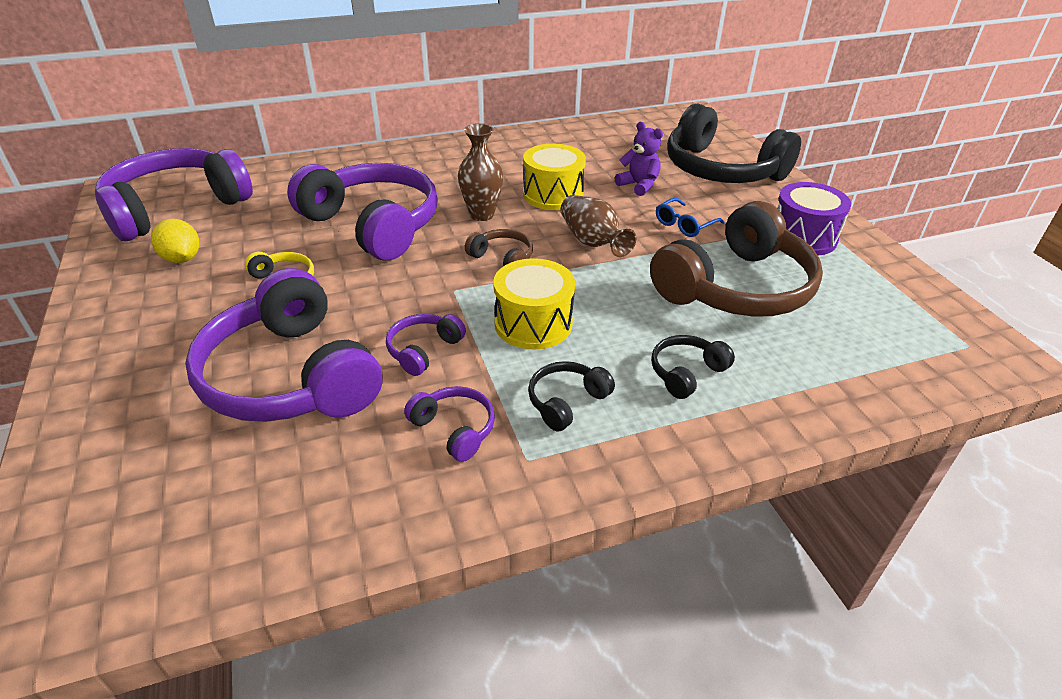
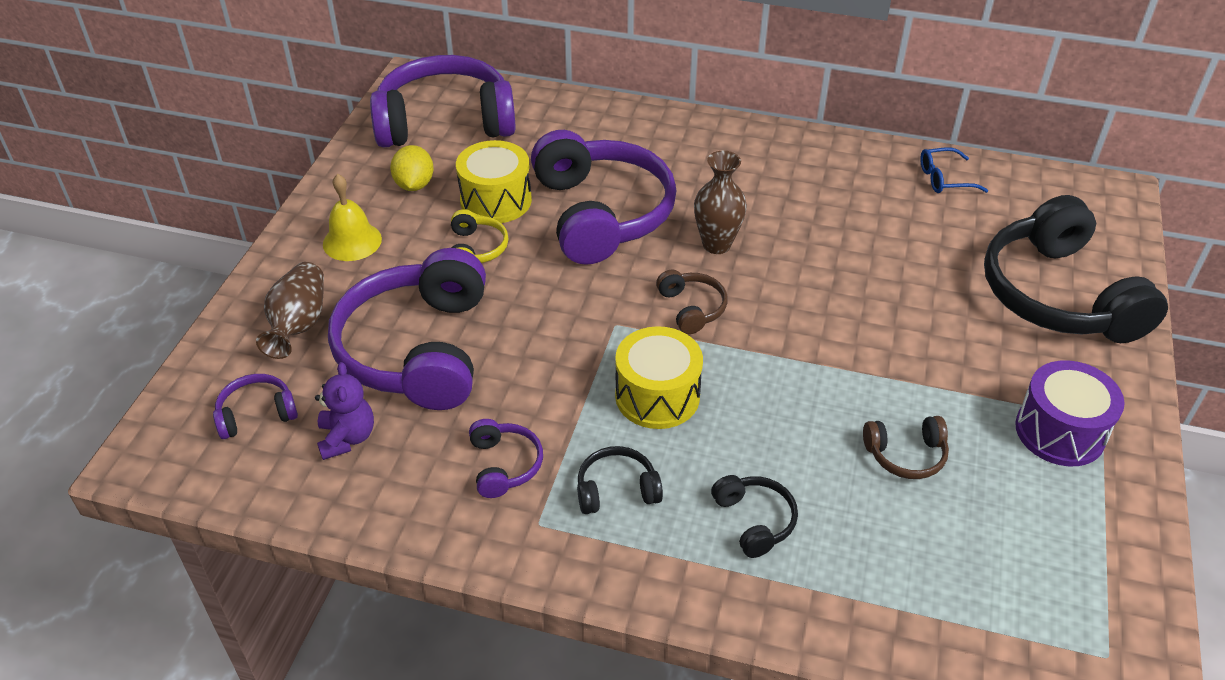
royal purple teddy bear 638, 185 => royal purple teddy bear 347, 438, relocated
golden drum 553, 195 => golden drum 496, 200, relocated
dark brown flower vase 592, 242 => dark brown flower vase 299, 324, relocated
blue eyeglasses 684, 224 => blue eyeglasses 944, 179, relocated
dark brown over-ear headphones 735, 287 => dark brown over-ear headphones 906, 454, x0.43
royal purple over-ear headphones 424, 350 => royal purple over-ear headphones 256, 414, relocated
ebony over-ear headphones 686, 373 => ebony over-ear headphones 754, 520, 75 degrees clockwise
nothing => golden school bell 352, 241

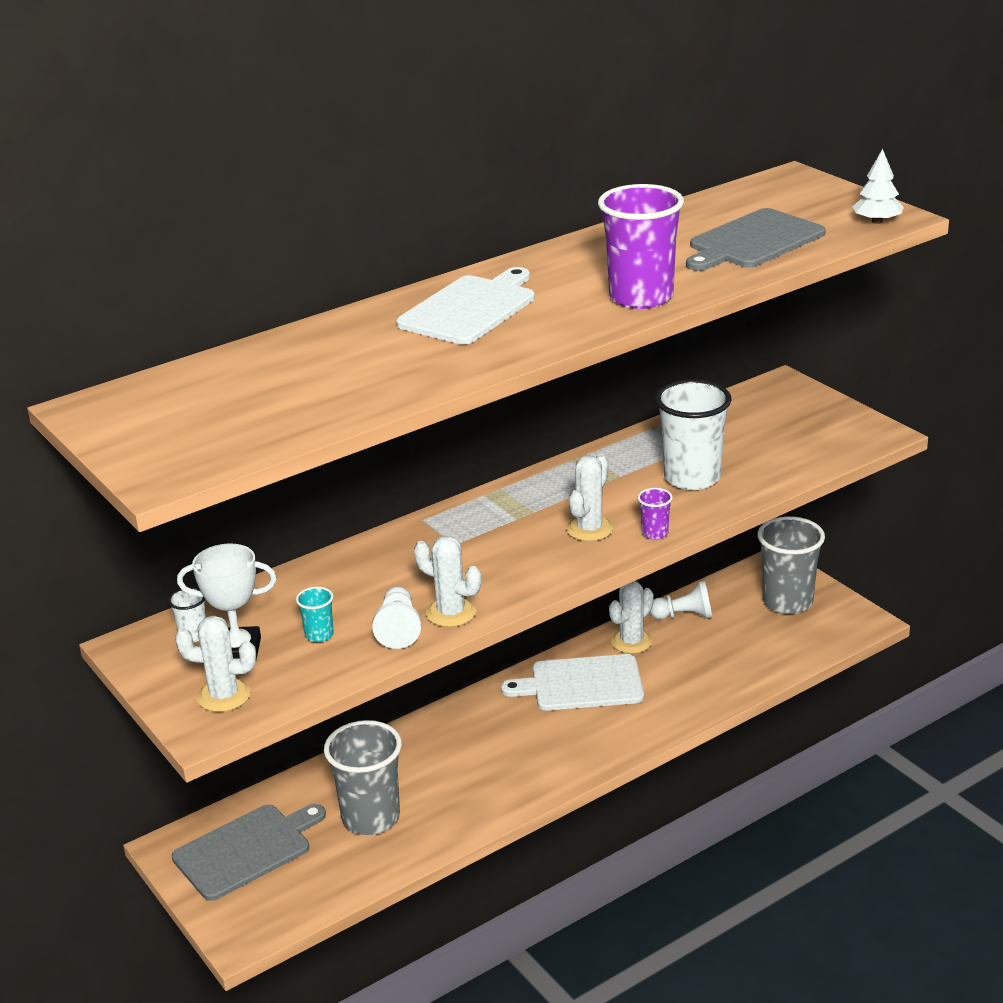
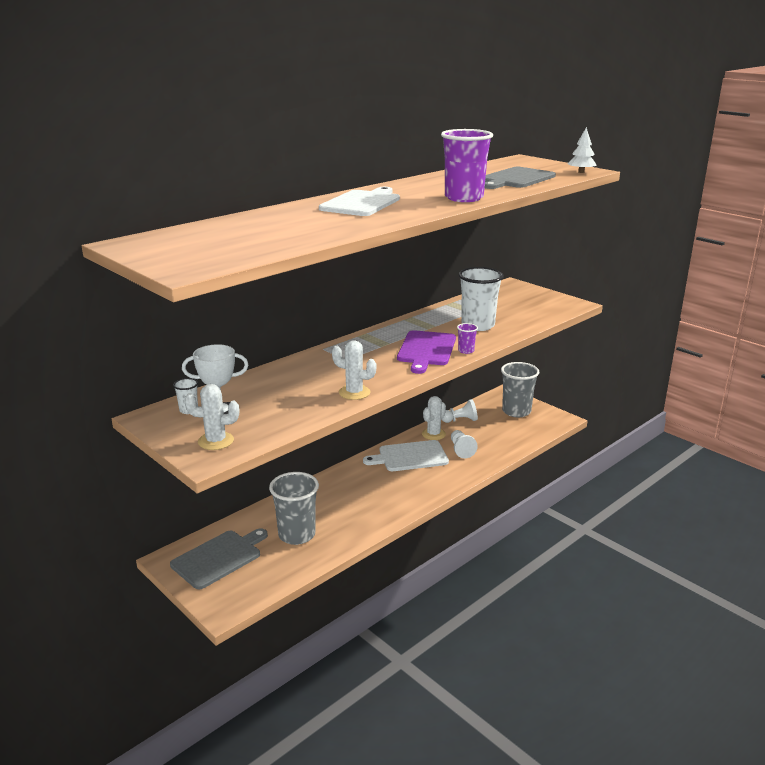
pure white prickly plant 589, 529 => royal purple cutting board 426, 350
pure white pawn 398, 629 => pure white pawn 461, 450, relocated
aqua beaker 319, 635 => nothing

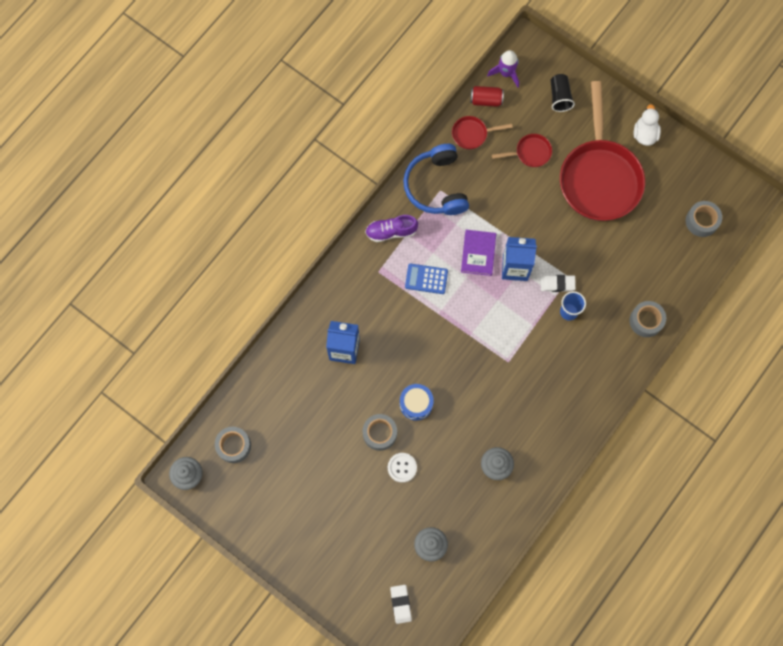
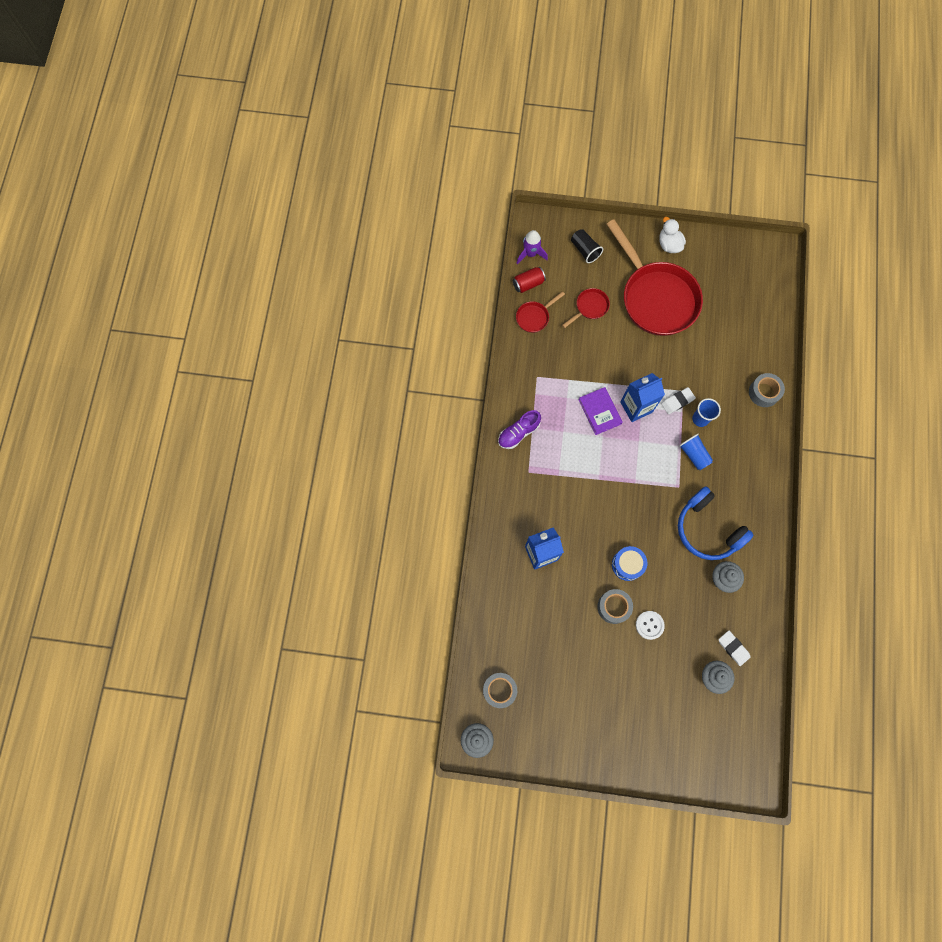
blue over-ear headphones 436, 186 => blue over-ear headphones 707, 529, relocated
gray sticky tape 701, 221 => nothing
blue calculator 426, 279 => nothing
pure white gum eraser 401, 604 => pure white gum eraser 733, 648, relocated
nothing => blue beaker 694, 454

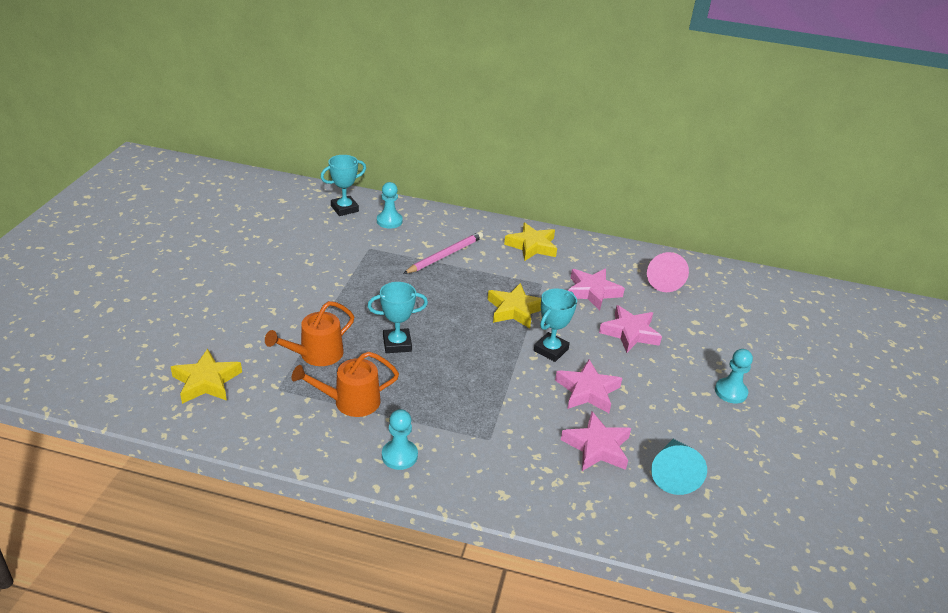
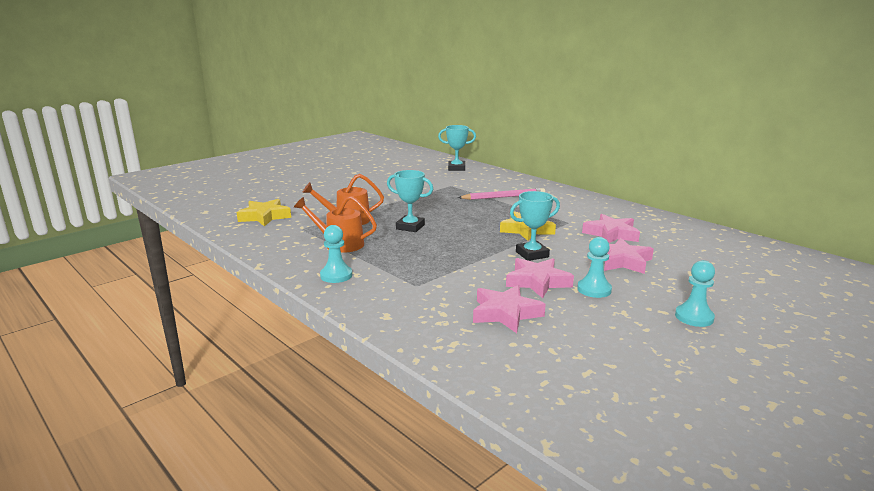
aqua pawn 389, 221 => aqua pawn 594, 289, relocated
golden five-pointed star 532, 246 => nothing
rosy solid cone 662, 280 => nothing
aqua solid cone 673, 473 => nothing

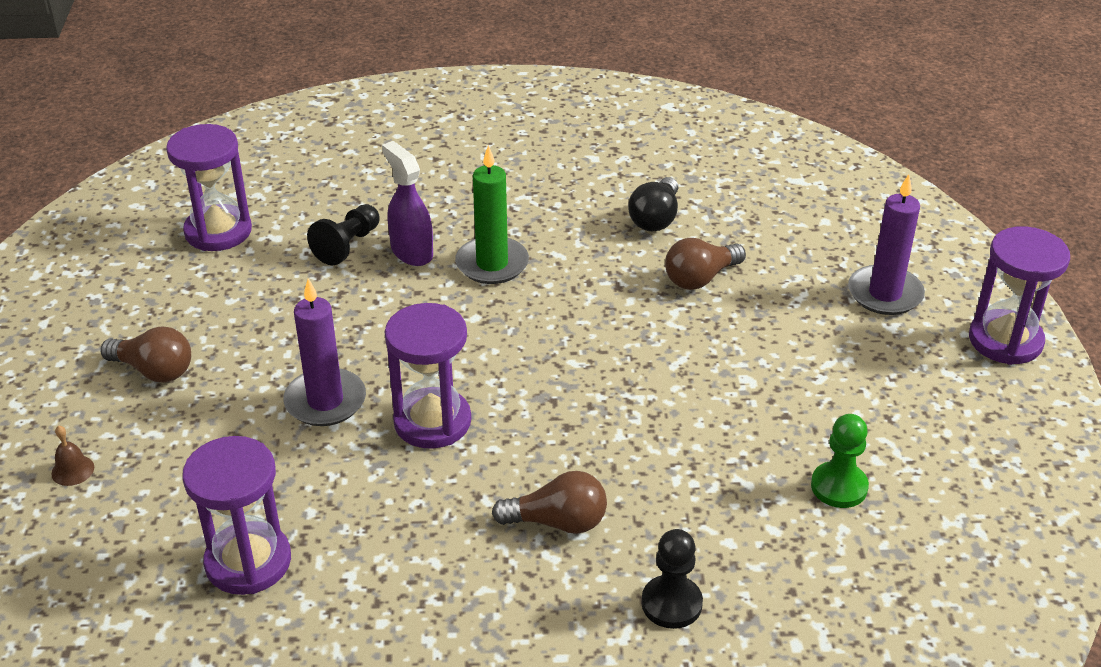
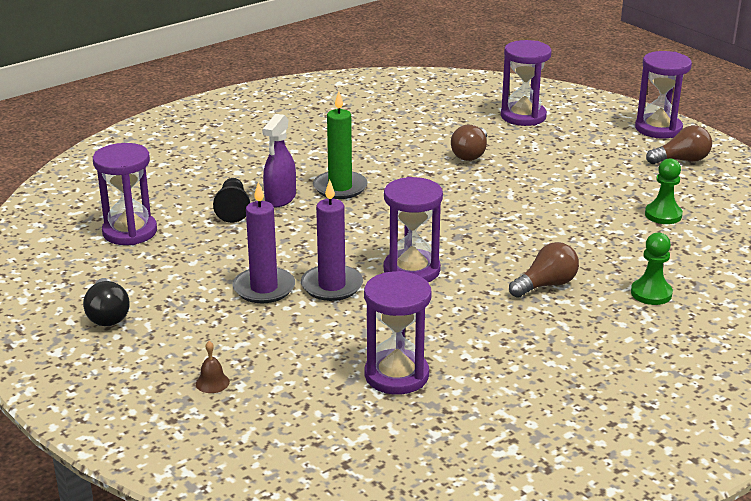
royal purple spray bottle 411, 252 => royal purple spray bottle 280, 198, 90 degrees counterclockwise
royal purple wax candle 885, 294 => royal purple wax candle 264, 288, relocated
ebony light bulb 655, 218 => ebony light bulb 108, 315, relocated
dark brown light bulb 154, 371 => dark brown light bulb 681, 160, relocated
ebony pawn 671, 604 => green pawn 651, 293
nothing => royal purple sandglass 523, 116

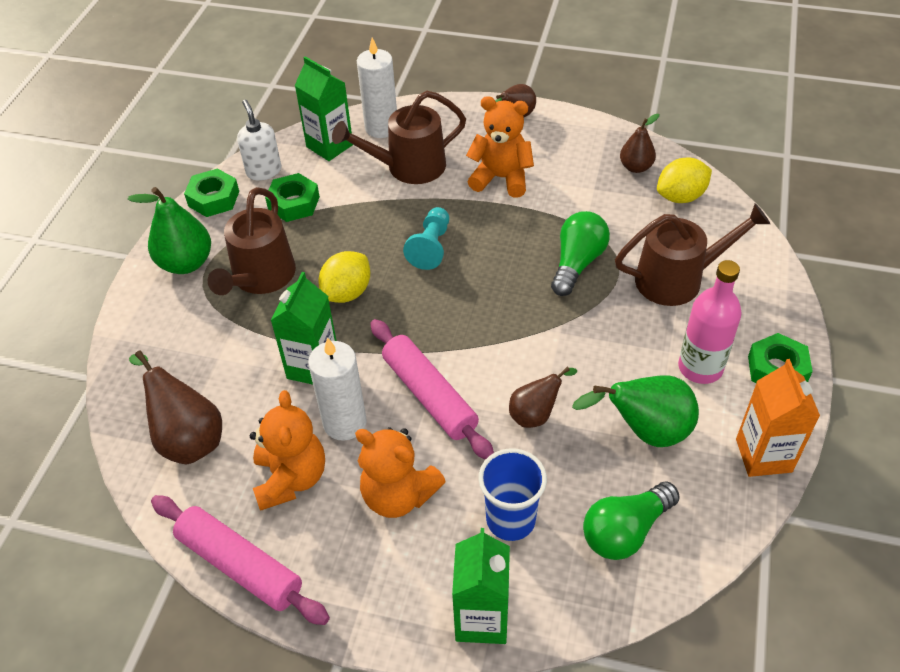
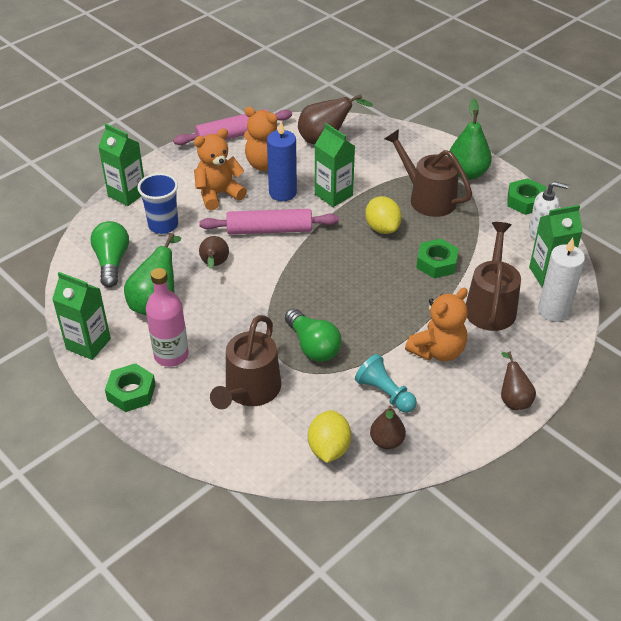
green hexagon nut 294, 203 => green hexagon nut 436, 263, relocated
aqua pawn 431, 247 => aqua pawn 385, 393, relocated
pure white wax candle 344, 423 => blue wax candle 282, 193
bright orange juice carton 763, 455 => green juice carton 88, 344

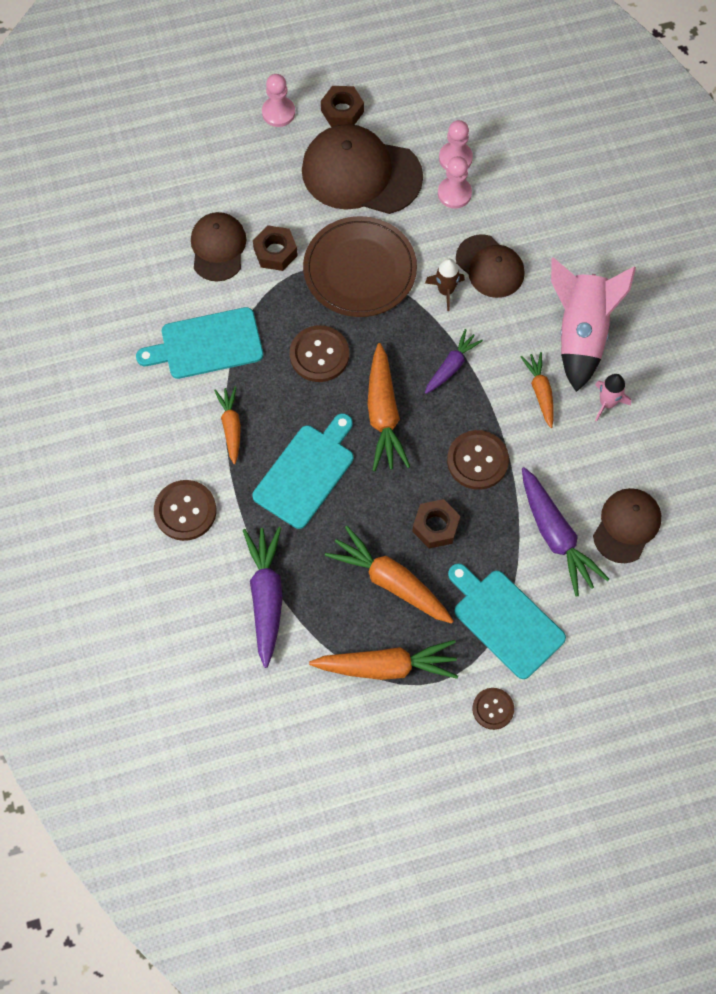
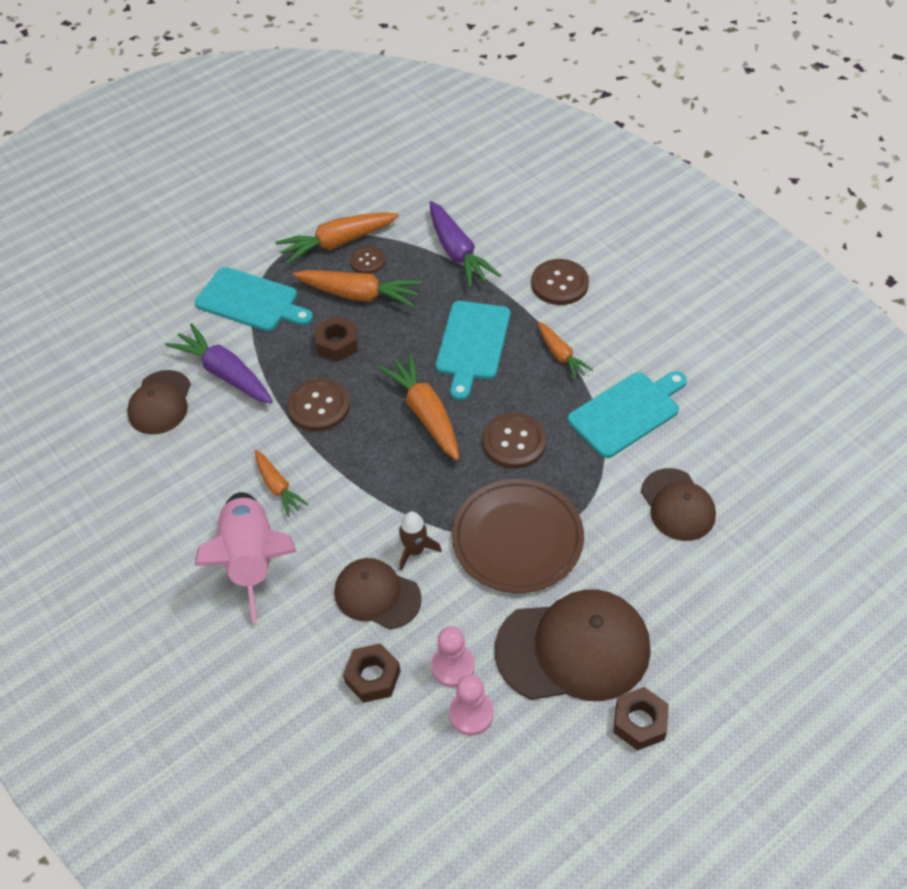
rosy pawn 278, 113 => nothing
dark brown hexagon nut 275, 252 => dark brown hexagon nut 373, 677, relocated
royal purple root vegetable 451, 366 => nothing
rosy toy rocket 607, 403 => nothing
dark brown sewing button 493, 709 => dark brown sewing button 367, 261, relocated

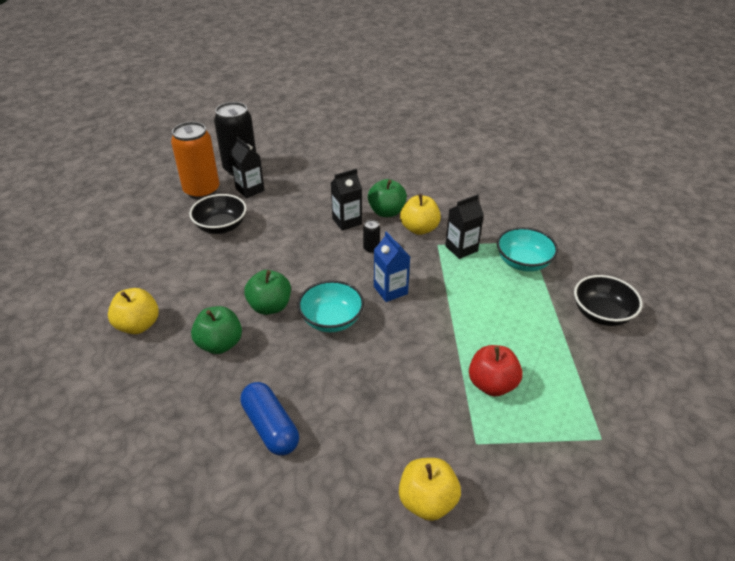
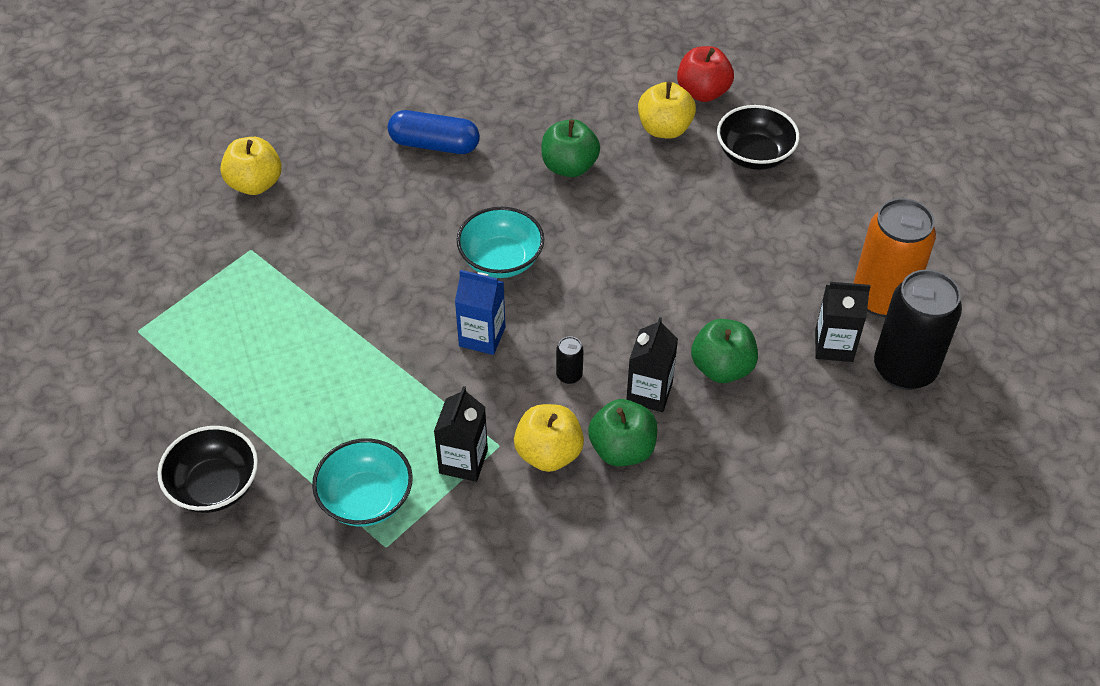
ebony bowl 221, 226 => ebony bowl 754, 155, relocated
green apple 270, 306 => green apple 722, 368, relocated
scarlet apple 492, 384 => scarlet apple 702, 92, relocated

